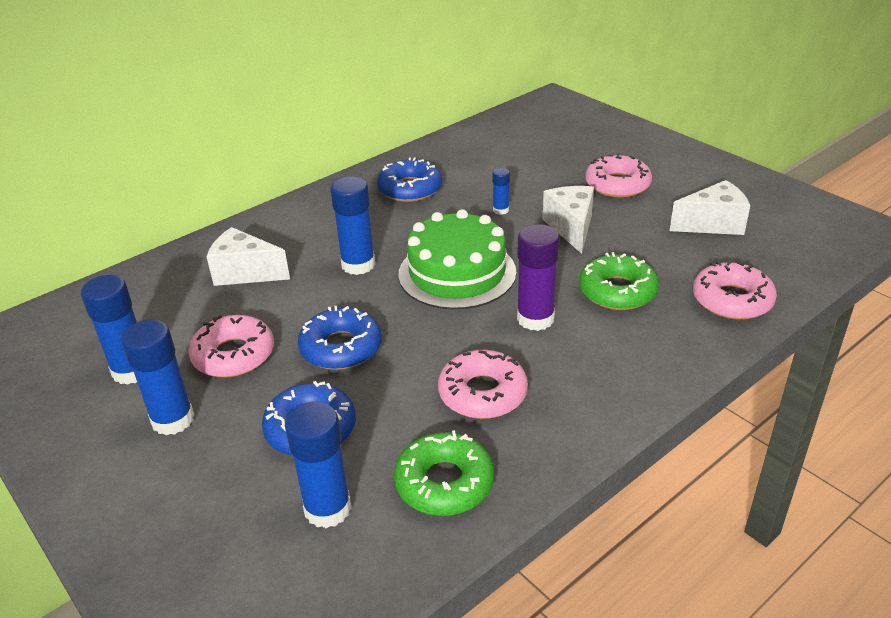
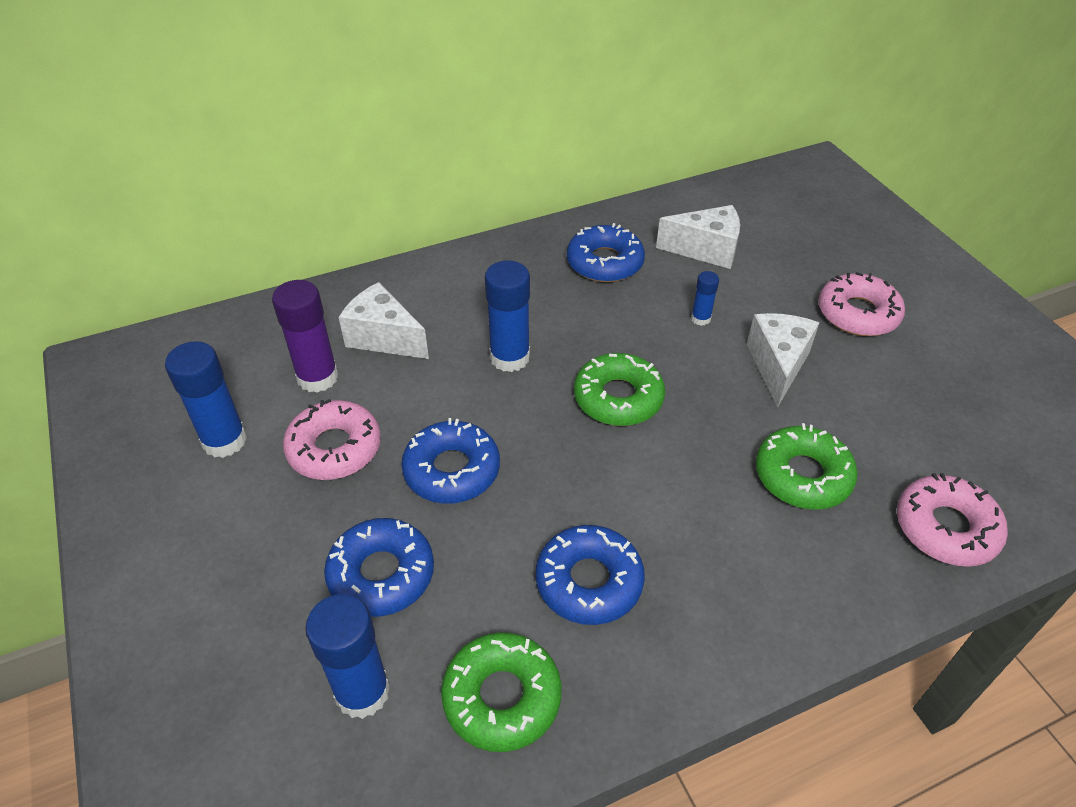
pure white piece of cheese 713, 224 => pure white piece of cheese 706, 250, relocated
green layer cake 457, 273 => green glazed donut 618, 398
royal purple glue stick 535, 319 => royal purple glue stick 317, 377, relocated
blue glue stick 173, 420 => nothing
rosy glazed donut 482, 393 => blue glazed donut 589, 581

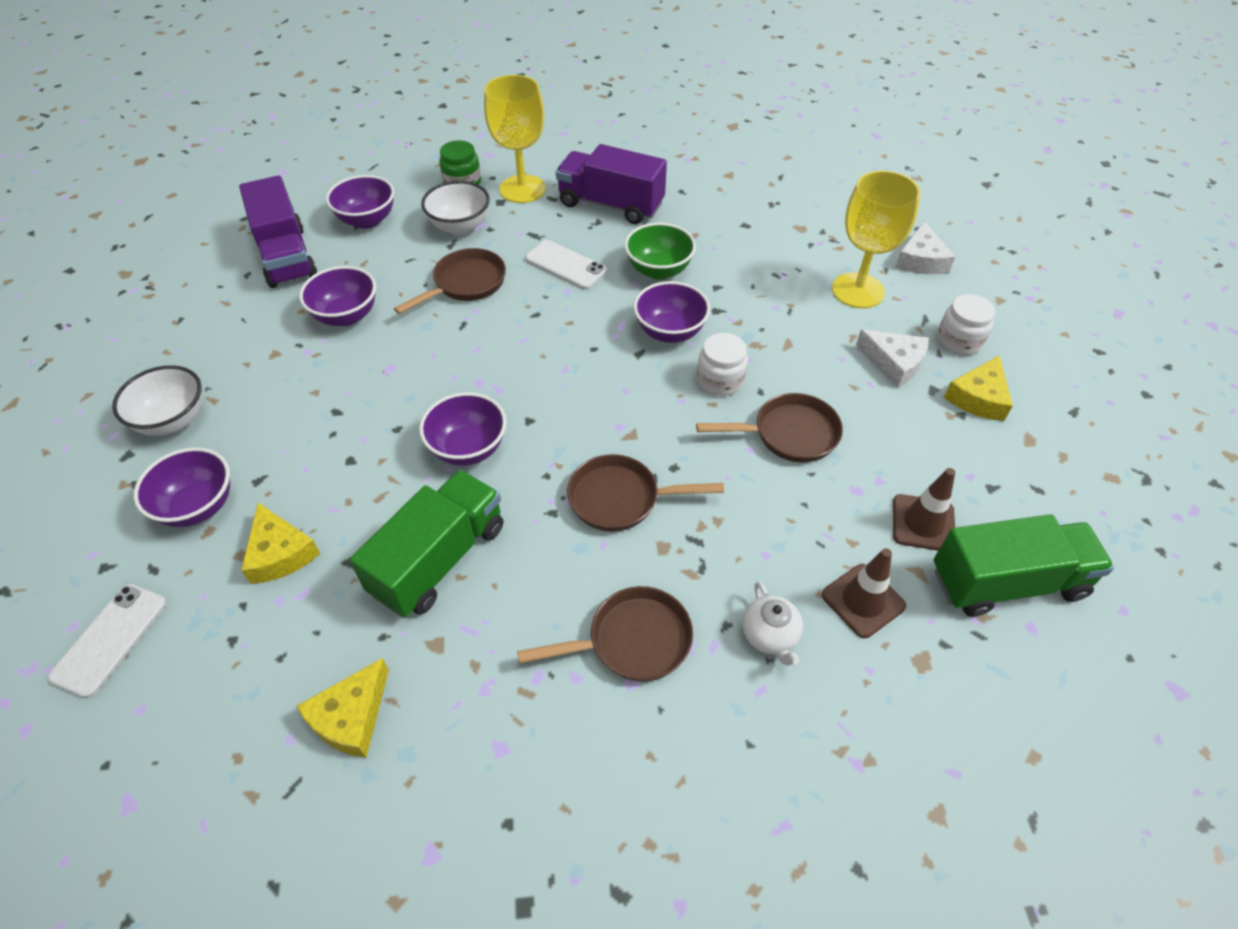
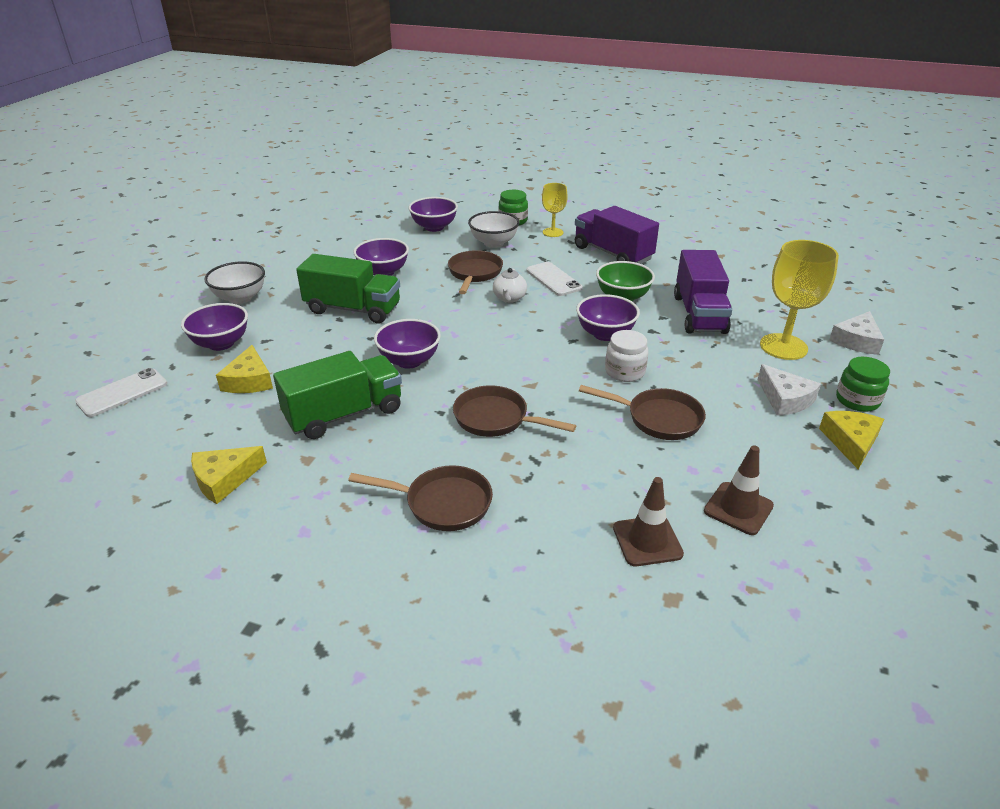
golden goblet 522, 189 => golden goblet 553, 232, x0.58
royal purple truck 286, 256 => royal purple truck 699, 314, relocated
dark brown skillet 465, 284 => dark brown skillet 474, 274, 60 degrees counterclockwise
pure white jam jar 959, 341 => green jam jar 857, 400
golden piece of cheese 978, 398 => golden piece of cheese 850, 442, 135 degrees clockwise
green truck 1007, 582 => green truck 353, 309, relocated
pure white teapot 770, 636 => pure white teapot 509, 298, relocated

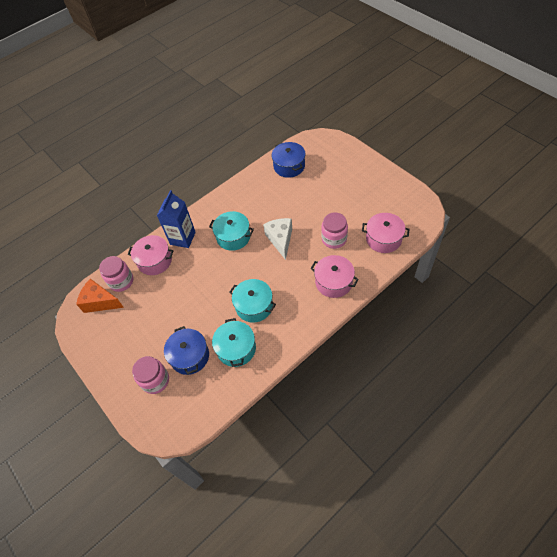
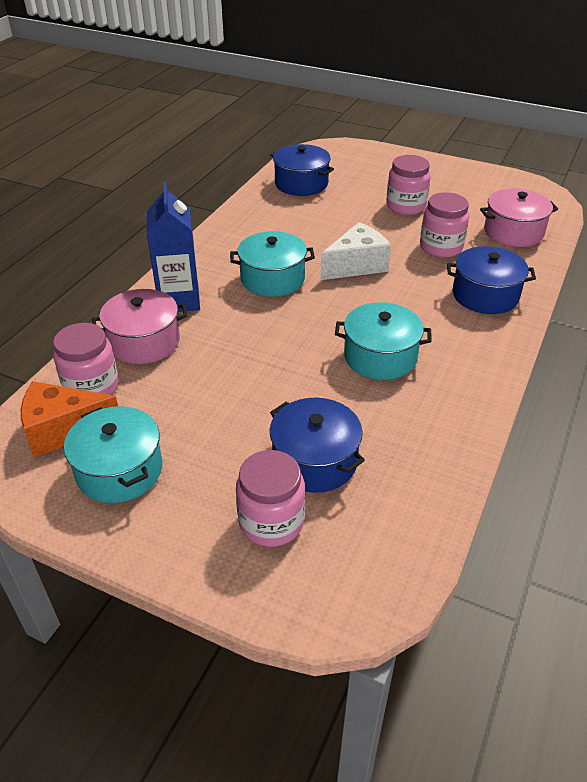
pure white piece of cheese 280, 240 => pure white piece of cheese 356, 265, 90 degrees clockwise
rosy pot 333, 282 => blue pot 485, 295
aqua pot 236, 348 => aqua pot 119, 470, relocated
nothing => rosy jam jar 406, 206

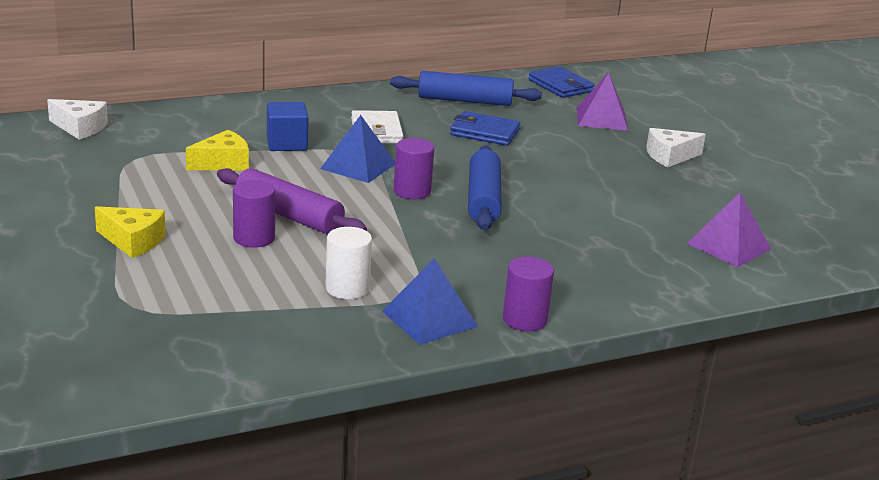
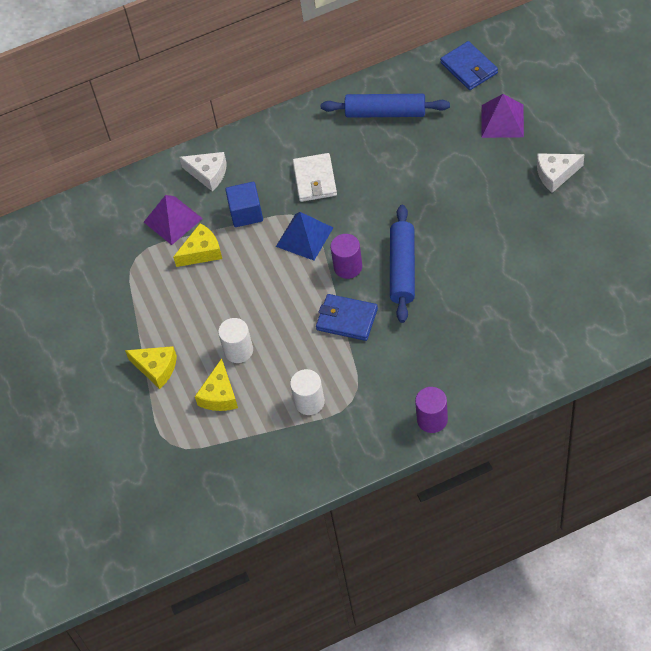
pure white piece of cheese 80, 128 => pure white piece of cheese 208, 174, relocated
blue billfold 484, 132 => blue billfold 347, 319, relocated
royal purple rolling pin 289, 215 => nothing
royal purple cylinder shape 254, 238 => pure white cylinder shape 238, 350
royal purple pyramid shape 729, 246 => royal purple pyramid shape 173, 220, relocated
blue pyramid shape 429, 318 => nothing
nothing => golden piece of cheese 219, 395

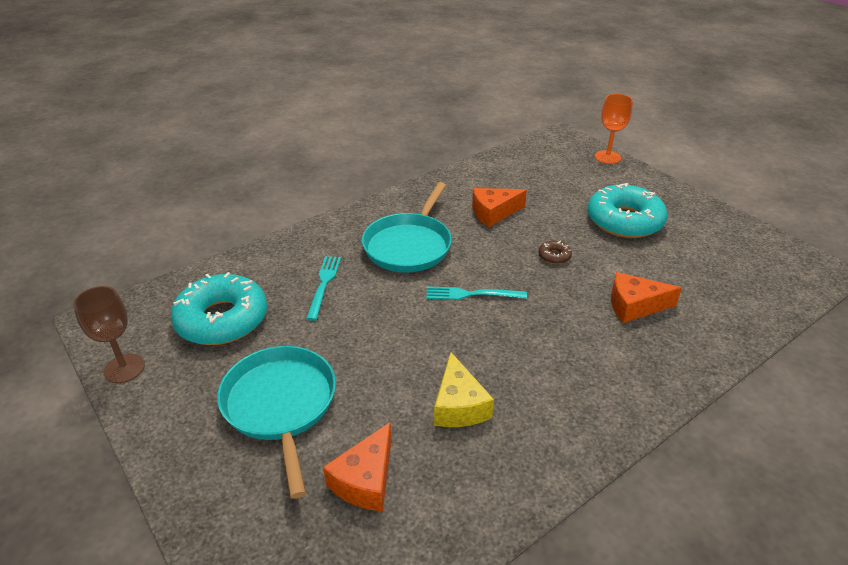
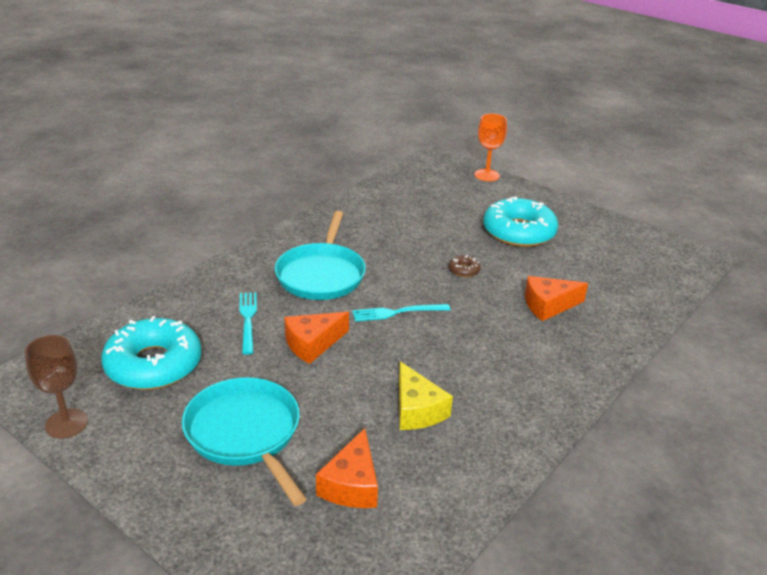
bright orange piece of cheese 493, 213 => bright orange piece of cheese 312, 344, relocated

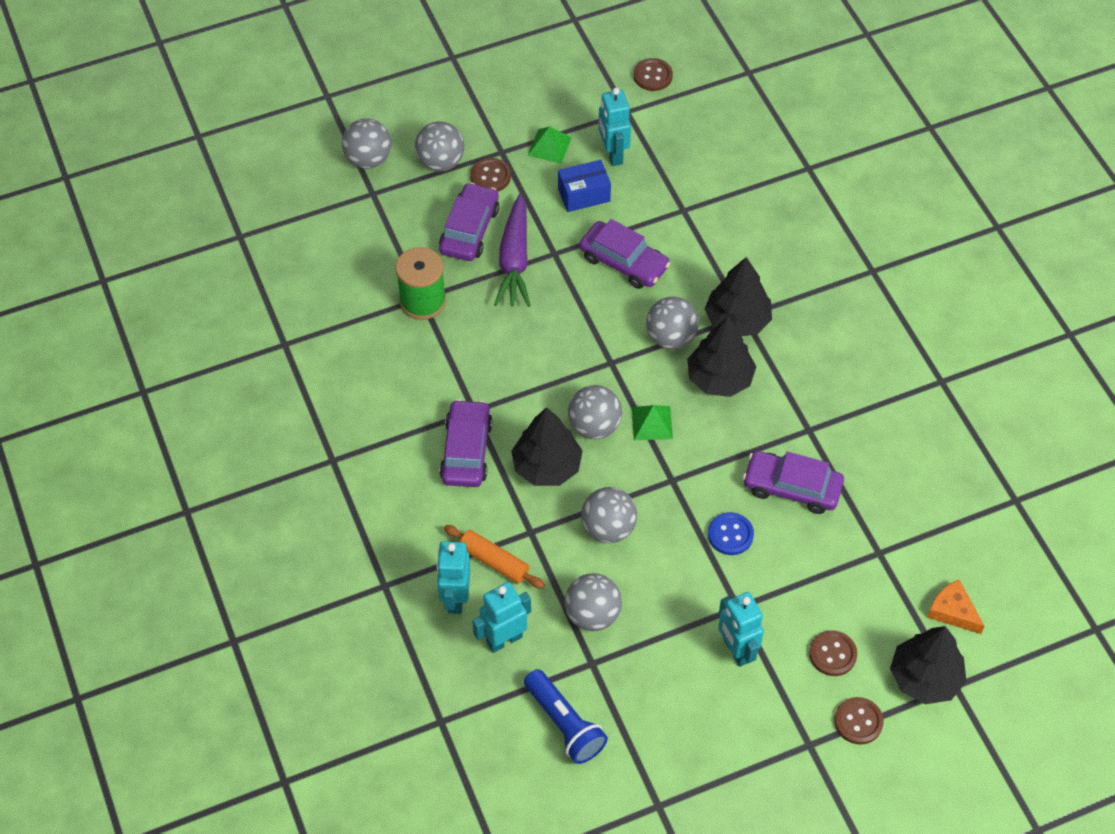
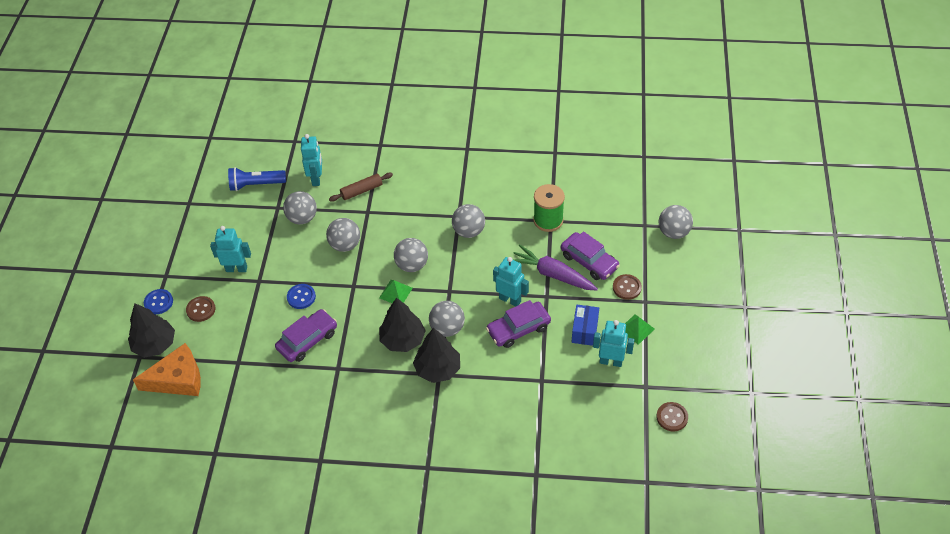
gray sphere 440, 162 => gray sphere 469, 231, relocated
royal purple toy car 466, 450 => nothing
ebony fir tree 547, 466 => nothing
bright orange rolling pin 494, 561 => dark brown rolling pin 361, 191
aqua robot 455, 598 => aqua robot 510, 299, relocated
bright orange piece of cheese 952, 611 => bright orange piece of cheese 178, 379, x1.75
dark brown sewing button 858, 721 => blue sewing button 158, 302

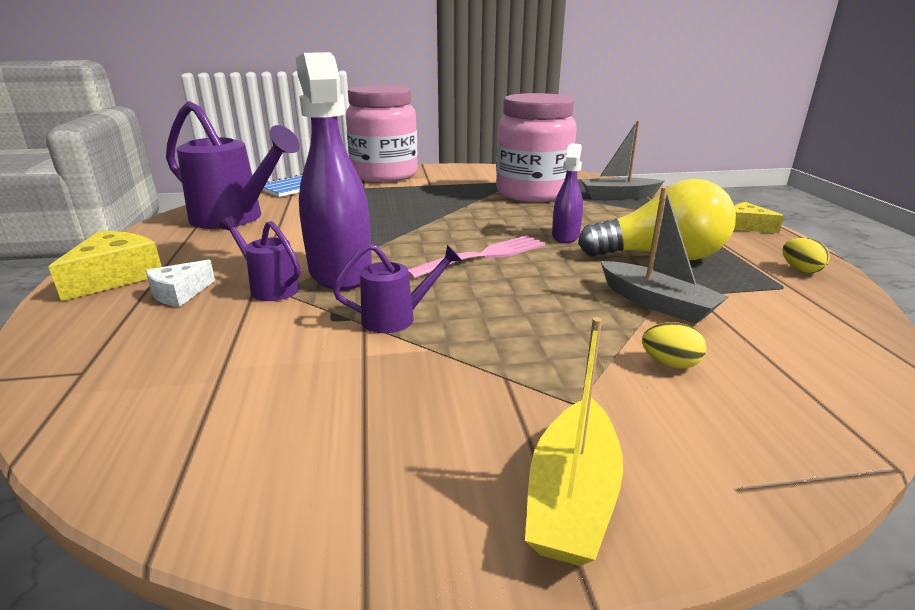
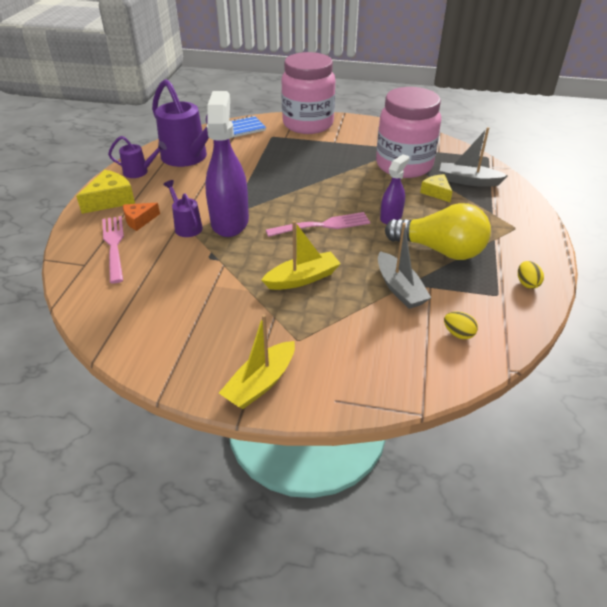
golden piece of cheese 747, 226 => golden piece of cheese 436, 192, relocated
royal purple sprinkling can 396, 318 => royal purple sprinkling can 139, 172, relocated
pure white piece of cheese 180, 293 => bright orange piece of cheese 139, 220
golden egg 670, 364 => golden egg 458, 334, relocated
nothing => rosy table fork 114, 246
nothing => golden boat 302, 278

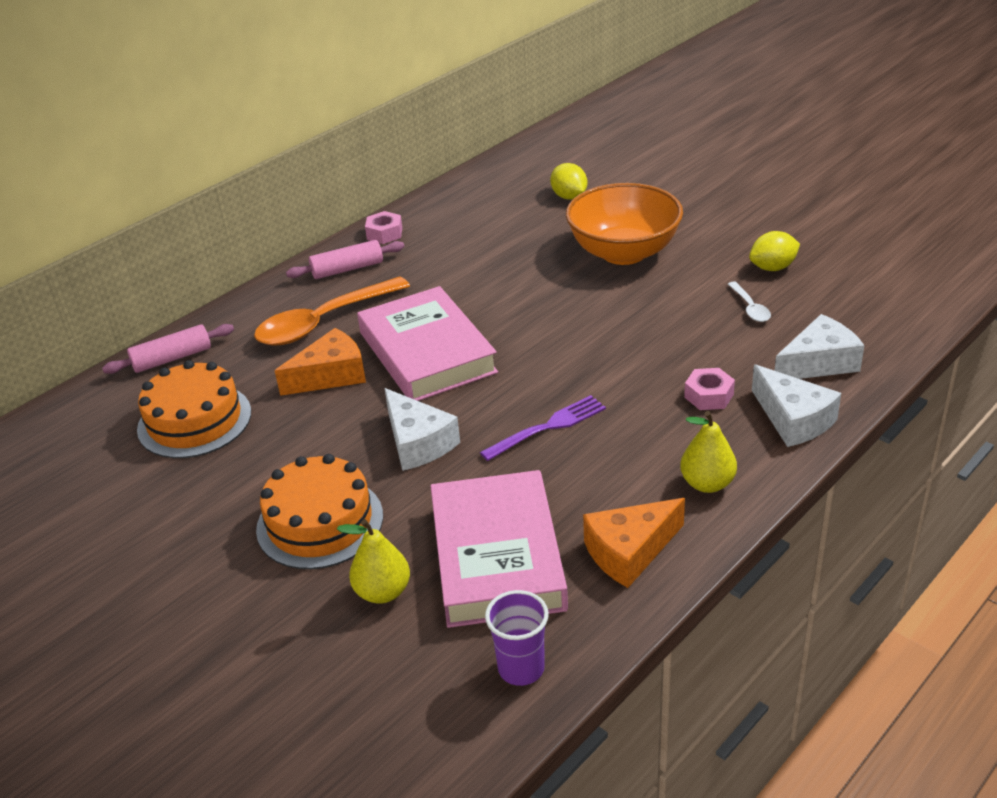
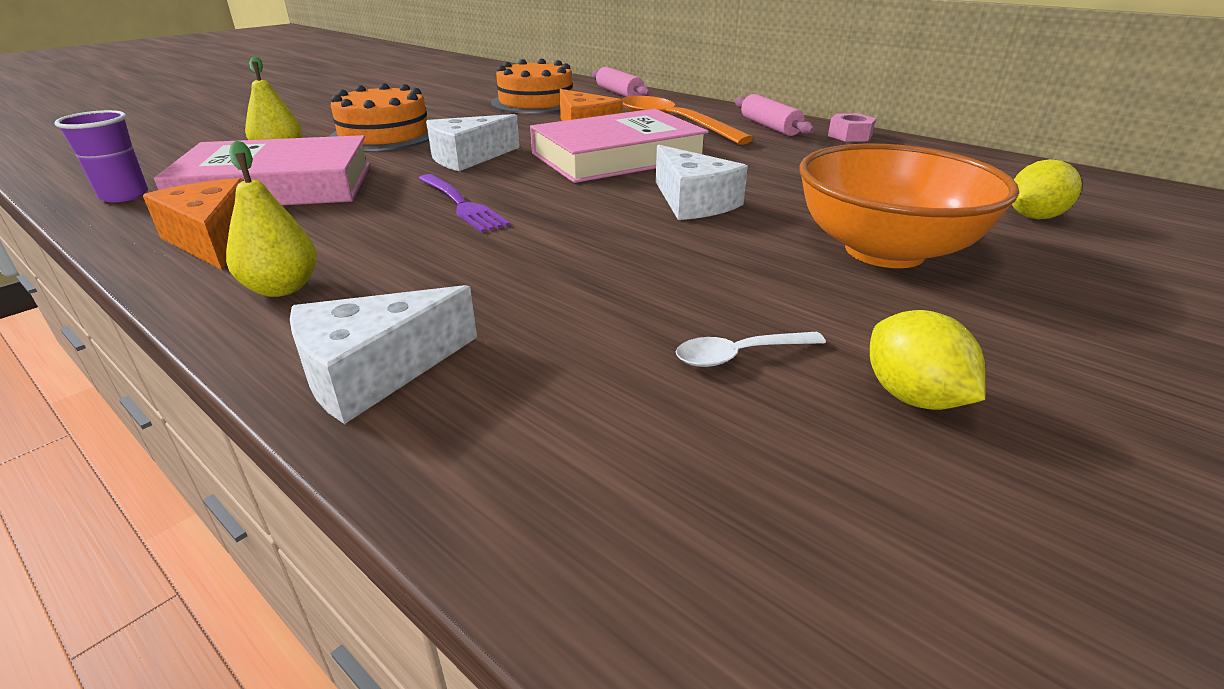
pure white piece of cheese 819, 363 => pure white piece of cheese 693, 202, relocated
rosy hexagon nut 709, 396 => nothing

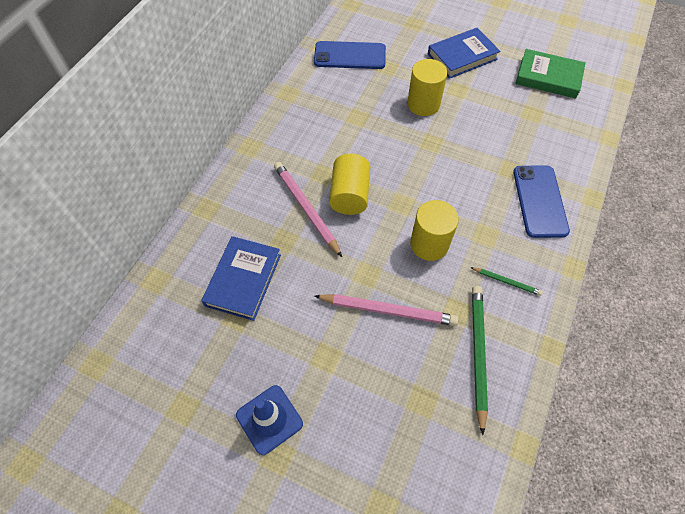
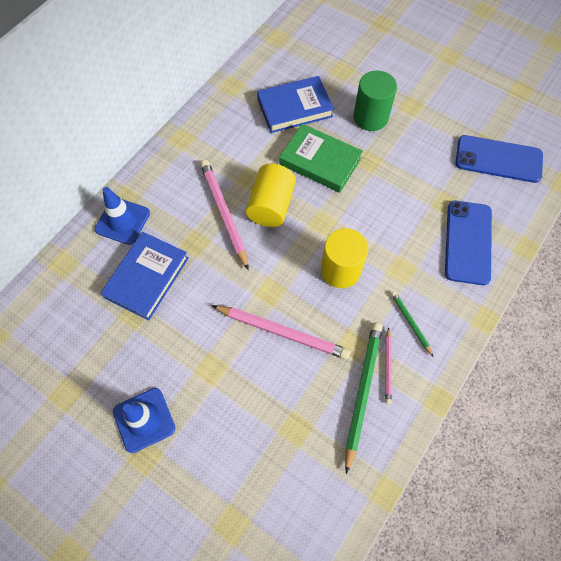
blue hardback 462, 56 => blue hardback 294, 108, relocated
blue smartphone 350, 56 => blue smartphone 498, 159, relocated
green hardback 548, 77 => green hardback 320, 161, relocated
golden cylinder shape 423, 104 => green cylinder shape 370, 117
green lead pencil 506, 282 => green lead pencil 410, 323, 150 degrees counterclockwise
nothing => blue safety cone 122, 221
nothing => rosy lead pencil 388, 367

